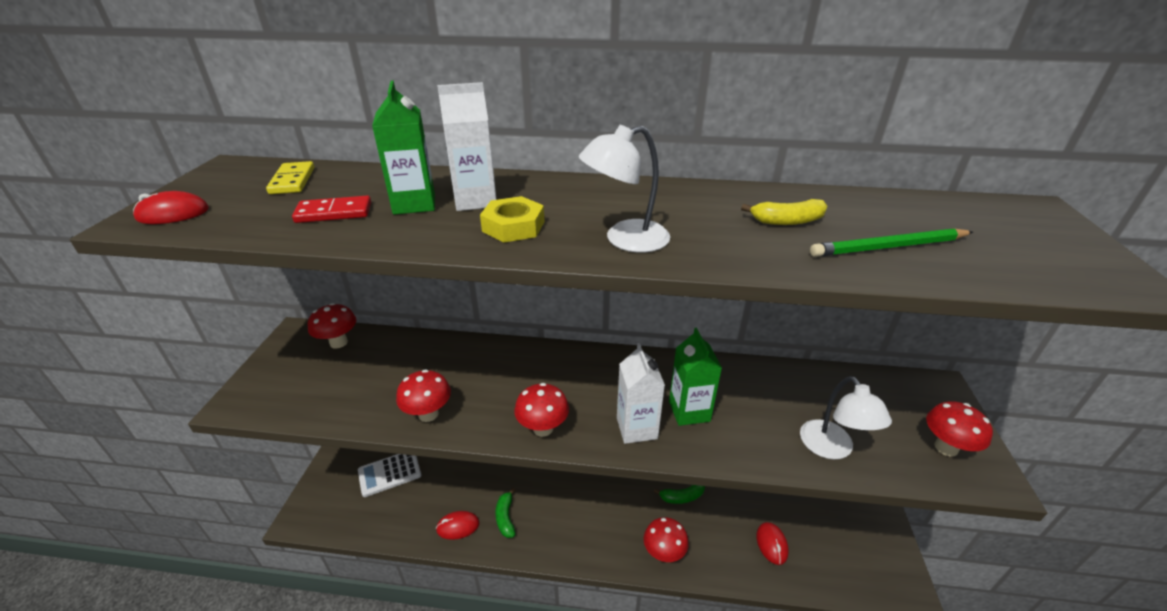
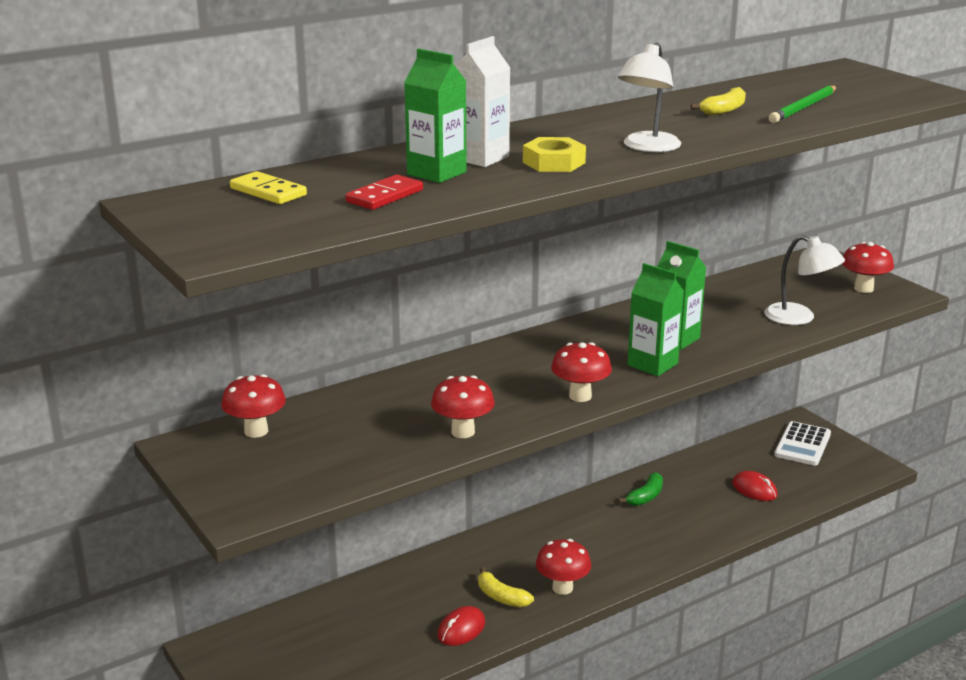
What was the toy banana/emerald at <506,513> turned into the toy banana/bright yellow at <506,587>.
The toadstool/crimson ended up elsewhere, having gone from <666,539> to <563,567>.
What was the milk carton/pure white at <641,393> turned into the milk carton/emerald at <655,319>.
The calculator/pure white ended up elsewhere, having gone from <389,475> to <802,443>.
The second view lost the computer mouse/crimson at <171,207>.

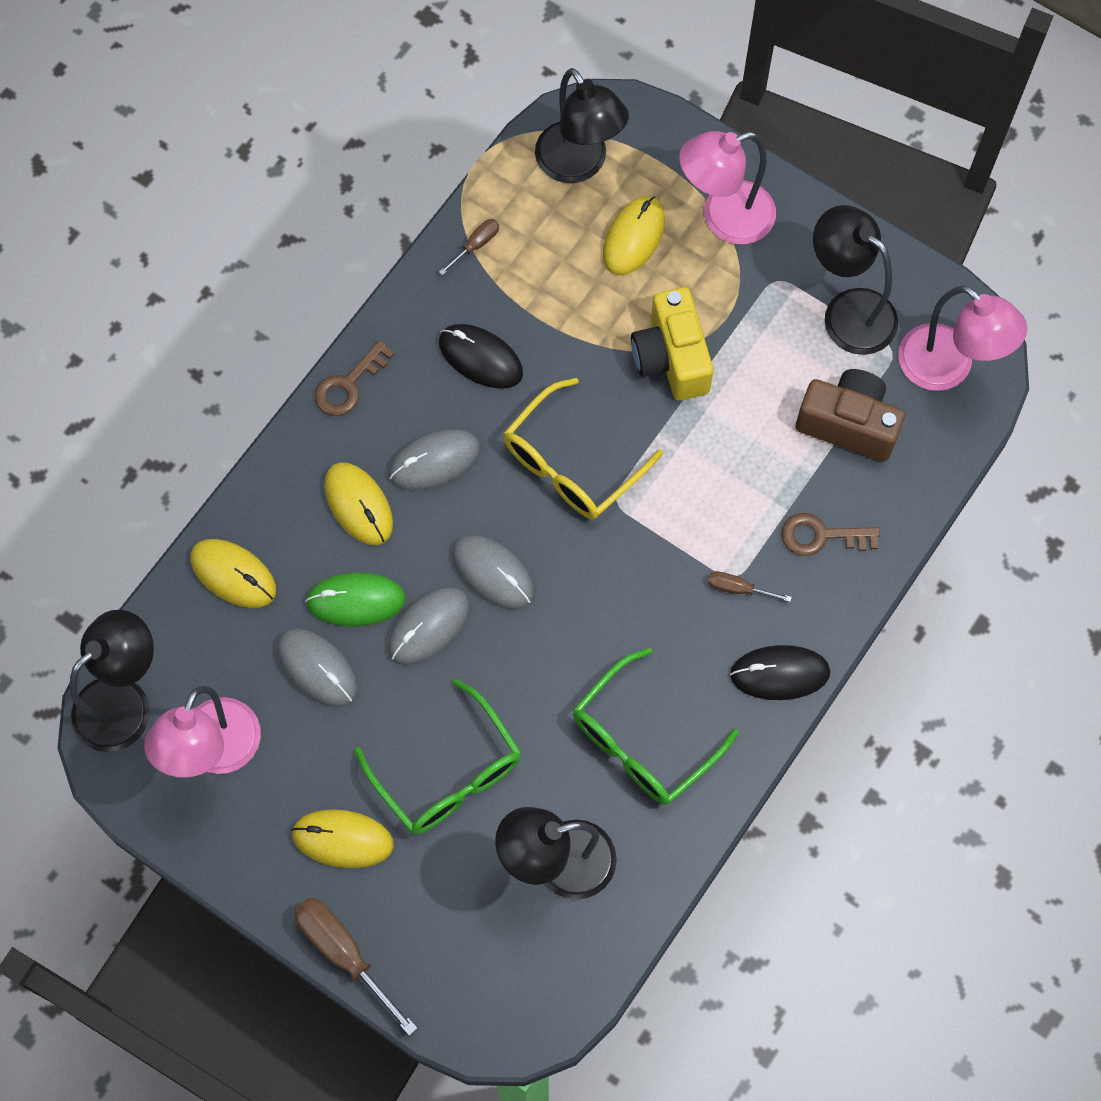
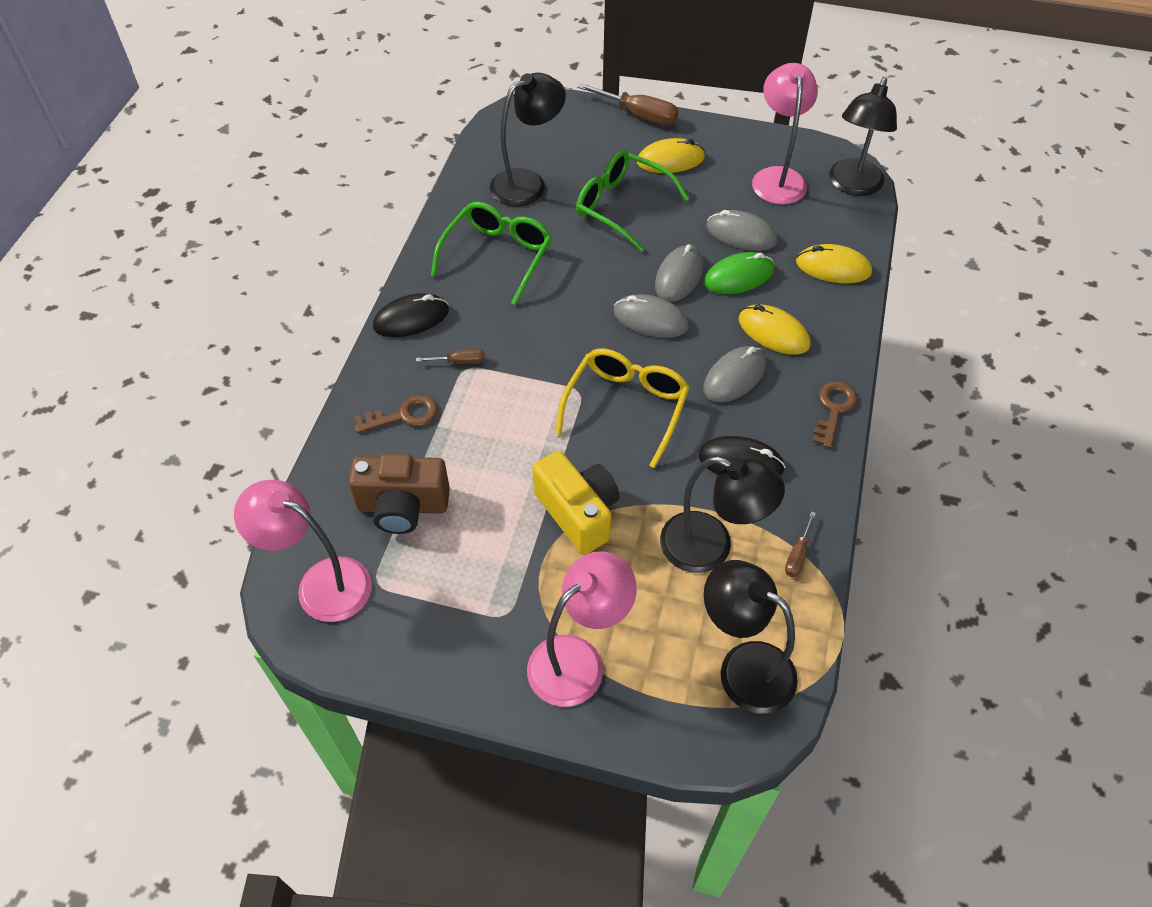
The reading lamp/black ended up elsewhere, having gone from <855,280> to <722,514>.
The second view lost the computer mouse/bright yellow at <634,235>.

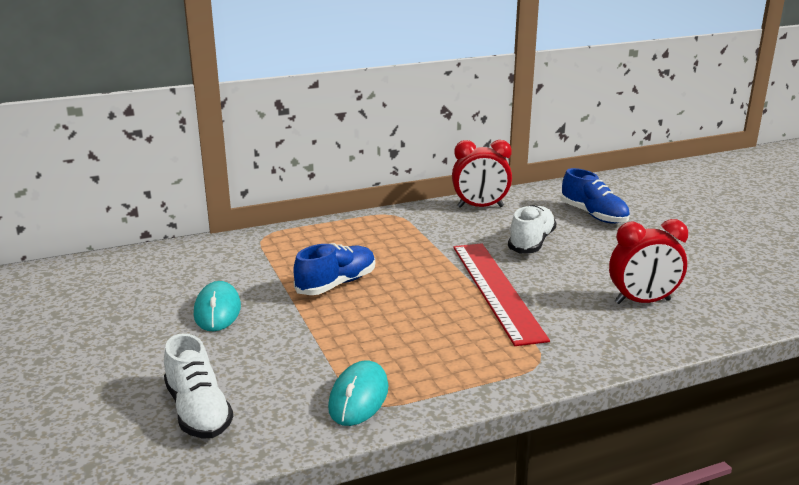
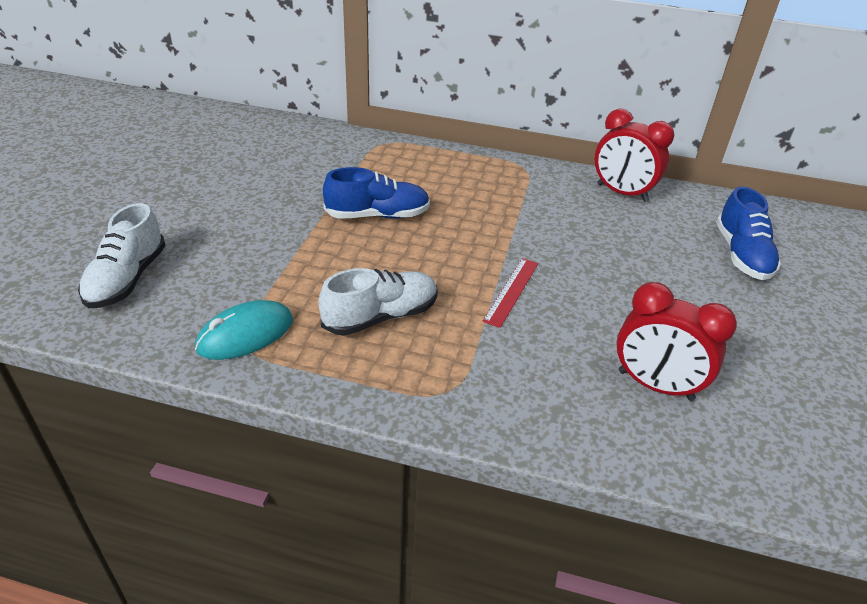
The lace-up shoe/pure white ended up elsewhere, having gone from <532,229> to <378,302>.
The size of the ruler/crimson at <501,294> changed by a factor of 0.47.
The second view lost the computer mouse/teal at <217,306>.

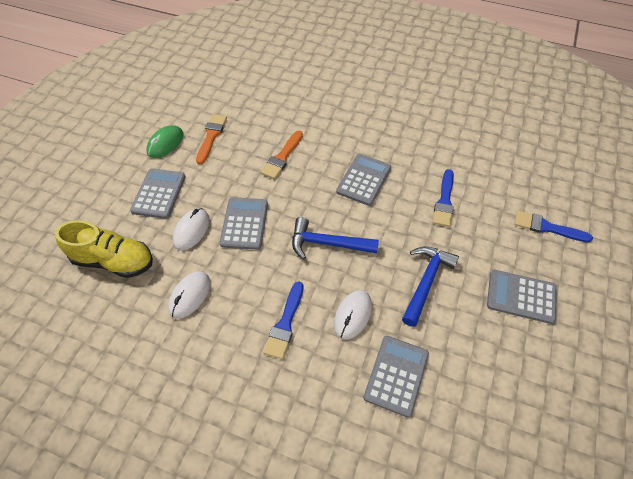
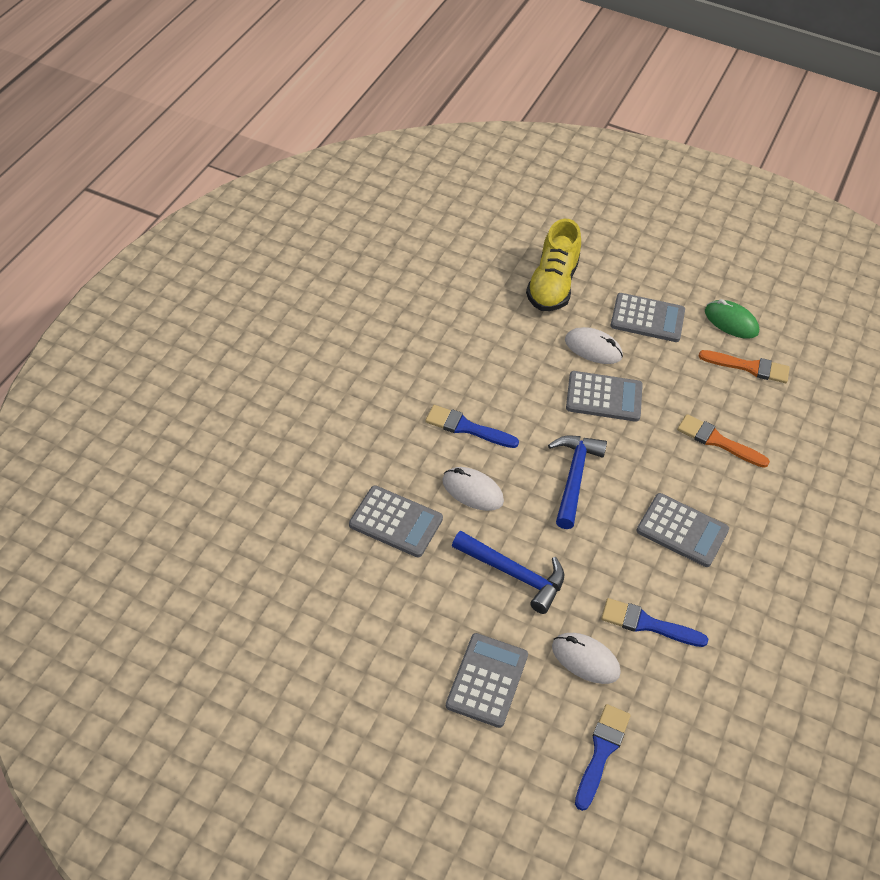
The computer mouse/pure white ended up elsewhere, having gone from <189,295> to <586,658>.

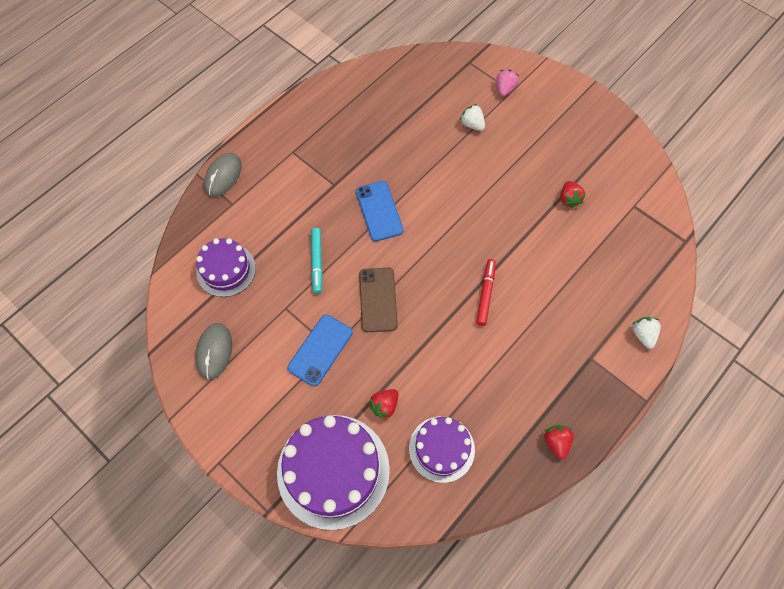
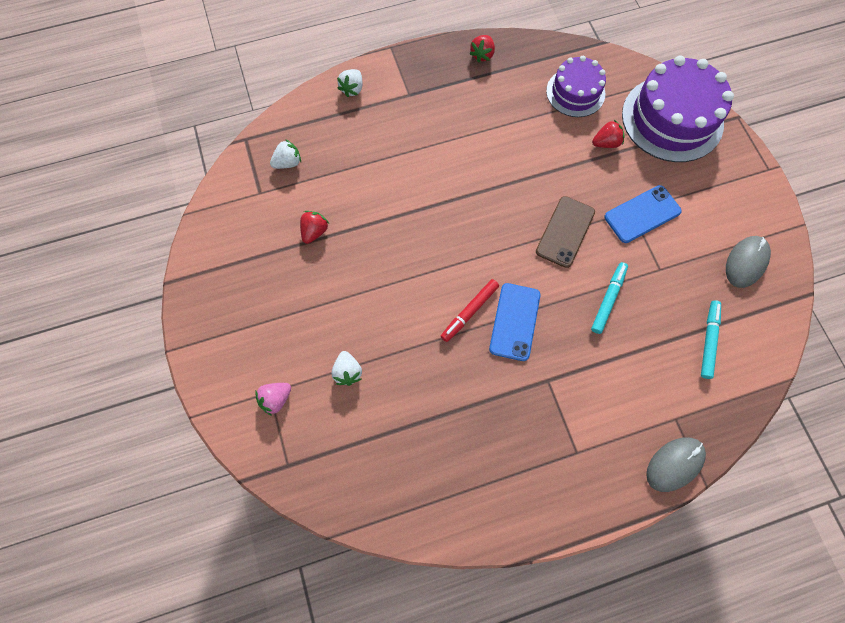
The second view gained the berry/pure white at <285,154>.
The felt pen/crimson ended up elsewhere, having gone from <486,292> to <470,310>.
Where the gateau/purple stood at <226,267>, the felt pen/teal came to stand at <711,339>.

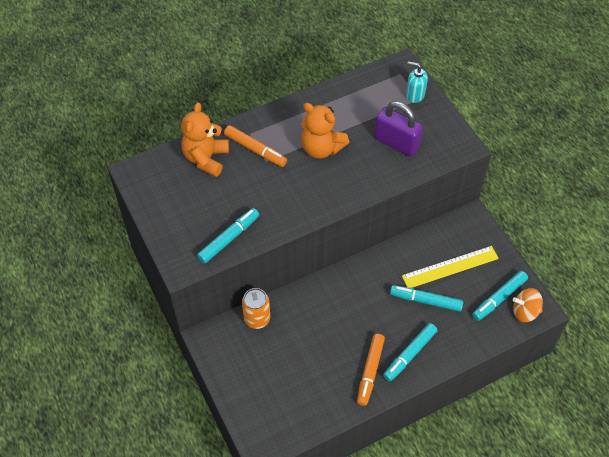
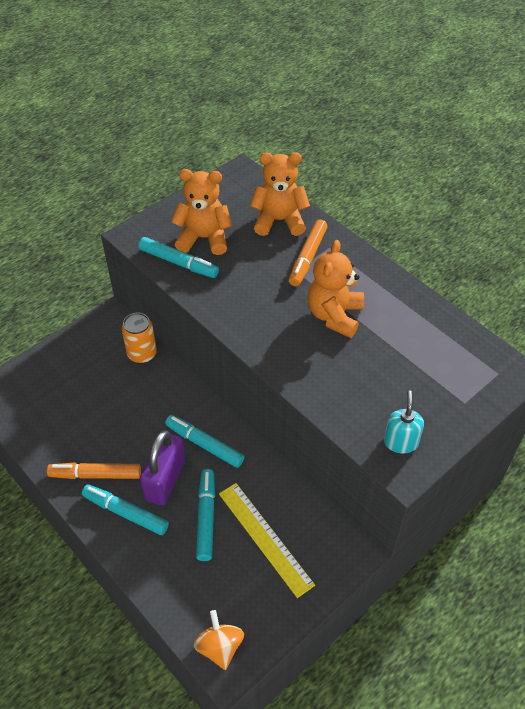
The padlock/purple ended up elsewhere, having gone from <398,129> to <163,468>.
The felt pen/teal ended up elsewhere, having gone from <500,296> to <204,441>.
The second view gained the teddy bear/bright orange at <201,212>.
The soap dispenser/teal ended up elsewhere, having gone from <417,82> to <404,422>.

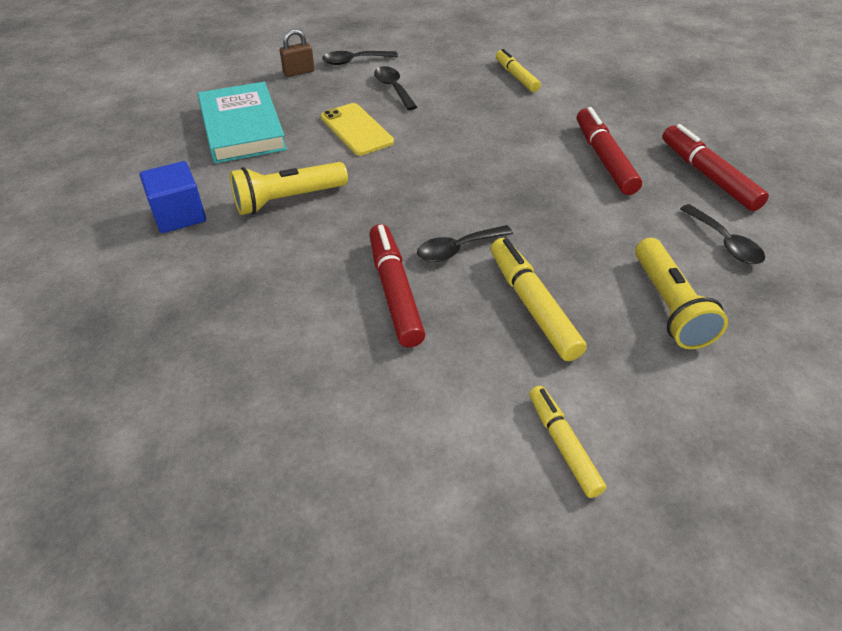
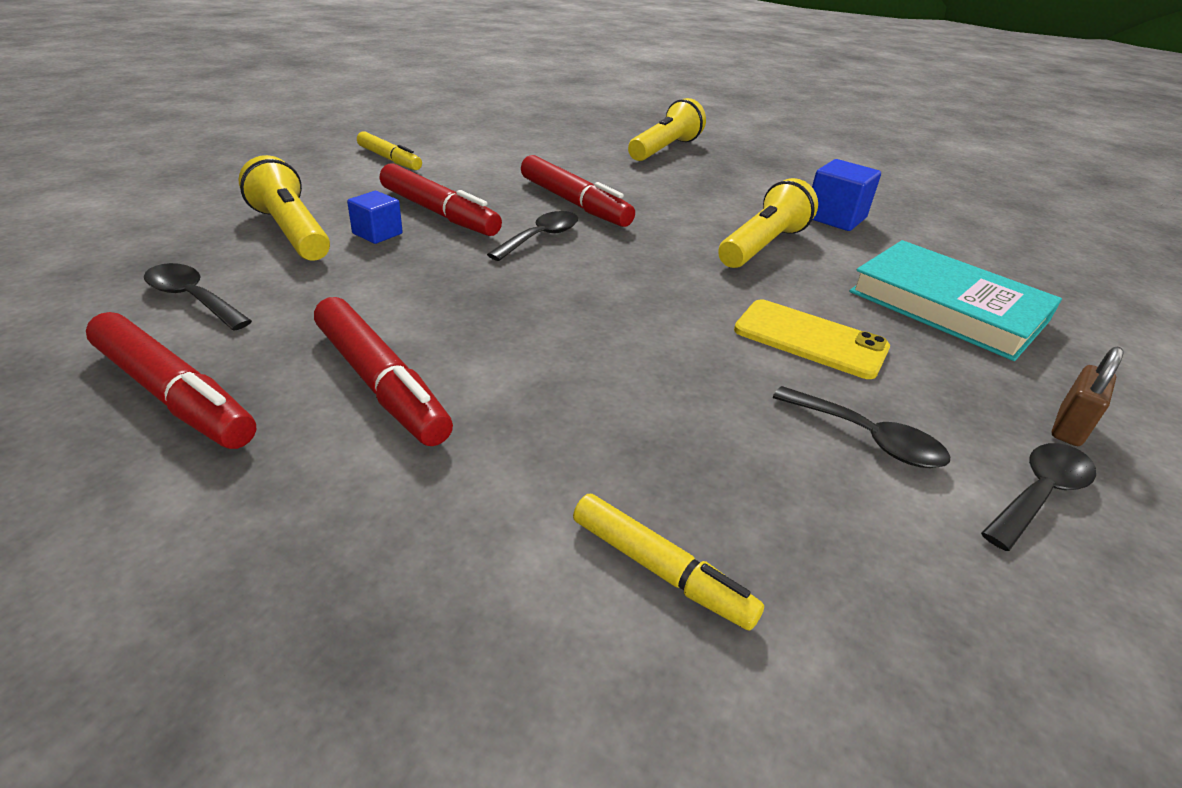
The second view gained the block/blue at <375,217>.
What was the felt pen/bright yellow at <539,299> turned into the felt pen/crimson at <441,200>.
The second view gained the flashlight/bright yellow at <667,129>.

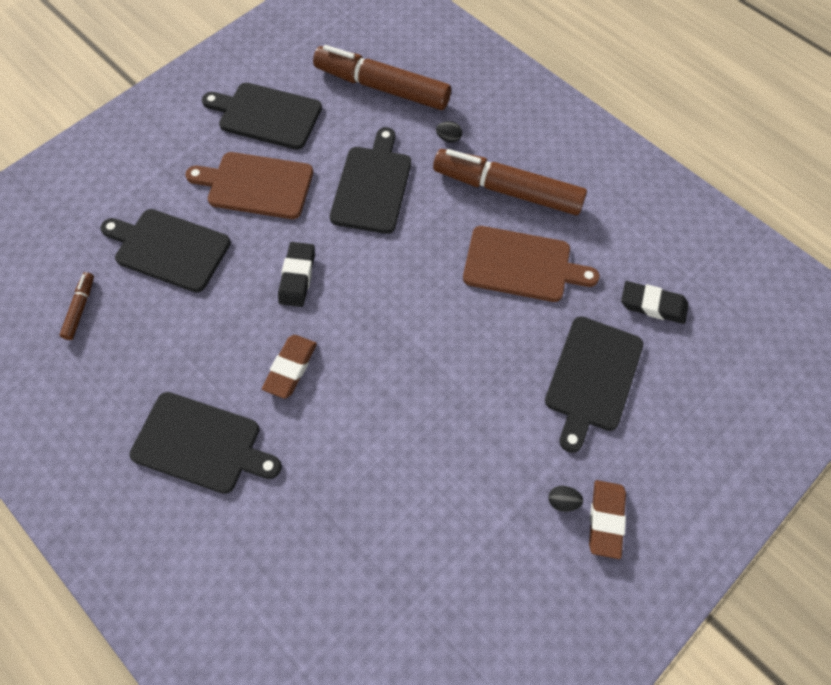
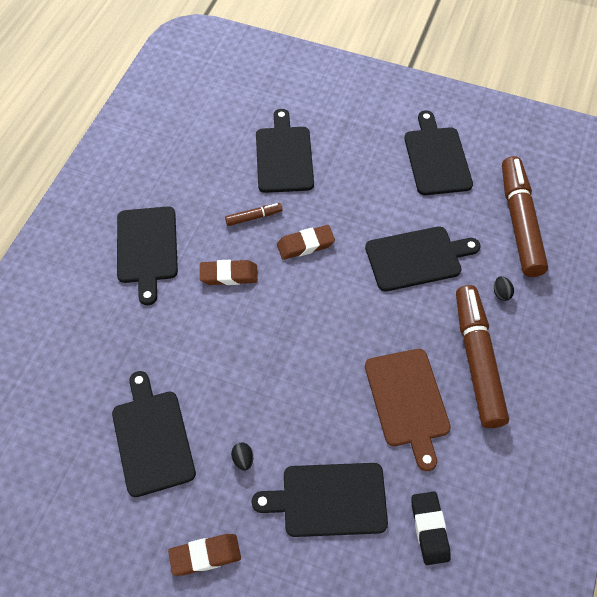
The second view gained the chopping board/black at <154,434>.
The felt pen/brown ended up elsewhere, having gone from <77,306> to <254,214>.
The egg shape/black ended up elsewhere, having gone from <566,499> to <242,456>.
What was the gum eraser/black at <296,274> turned into the gum eraser/brown at <306,242>.
The second view lost the chopping board/brown at <249,185>.

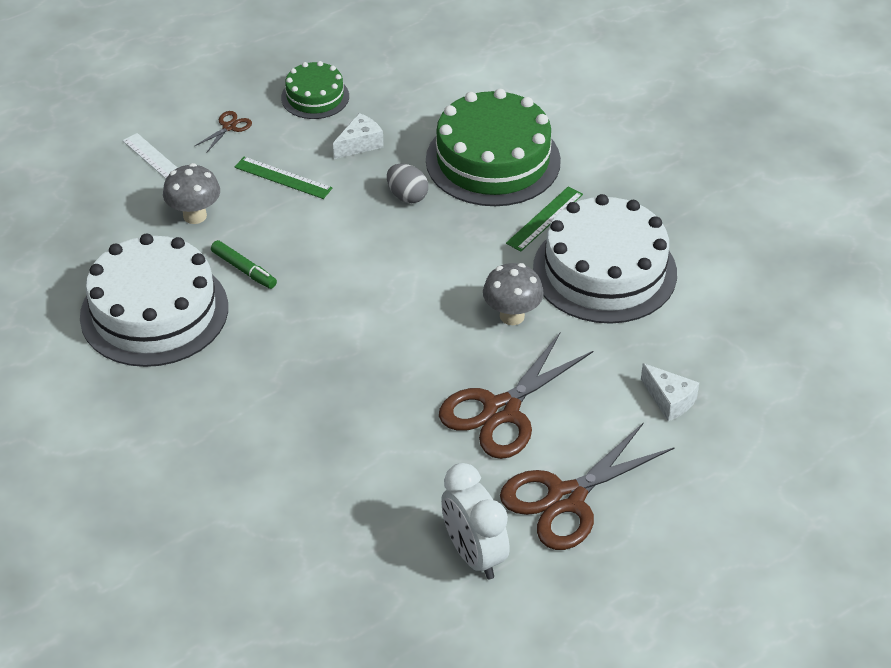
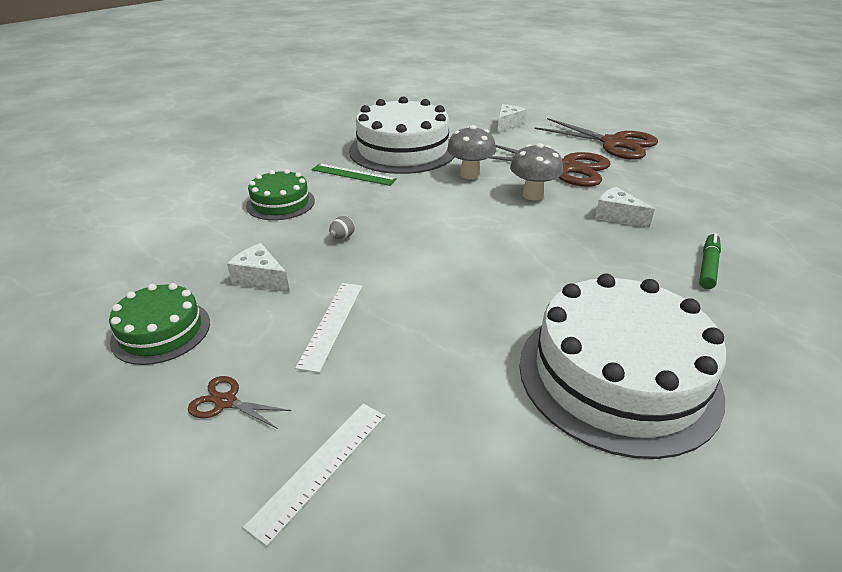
The size of the gateau/emerald at <493,147> changed by a factor of 0.53.
What was the ruler/emerald at <283,178> turned into the ruler/pure white at <328,328>.
The size of the egg shape/ash-grey at <407,183> changed by a factor of 0.61.
The toadstool/ash-grey ended up elsewhere, having gone from <191,193> to <536,171>.
The second view gained the piece of cheese/pure white at <625,207>.
The felt pen/emerald ended up elsewhere, having gone from <244,264> to <710,261>.
The second view lost the alarm clock/pure white at <475,521>.

